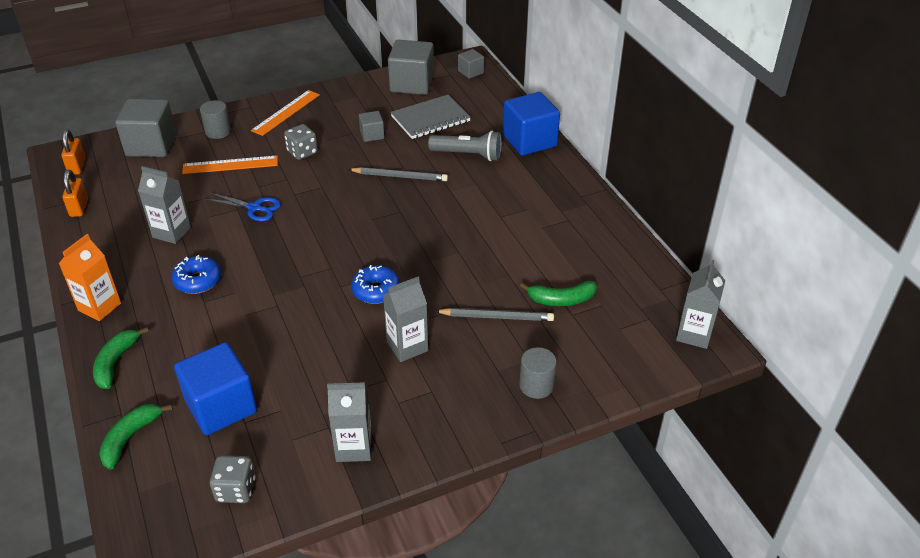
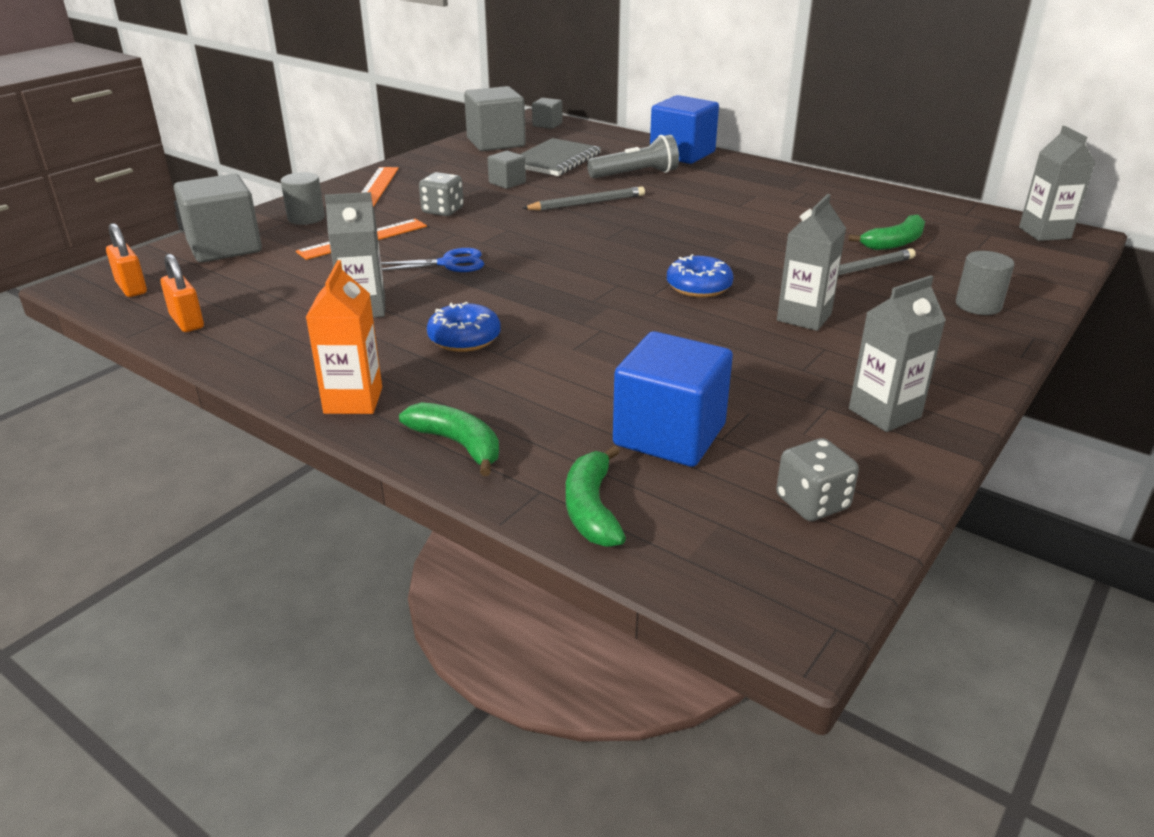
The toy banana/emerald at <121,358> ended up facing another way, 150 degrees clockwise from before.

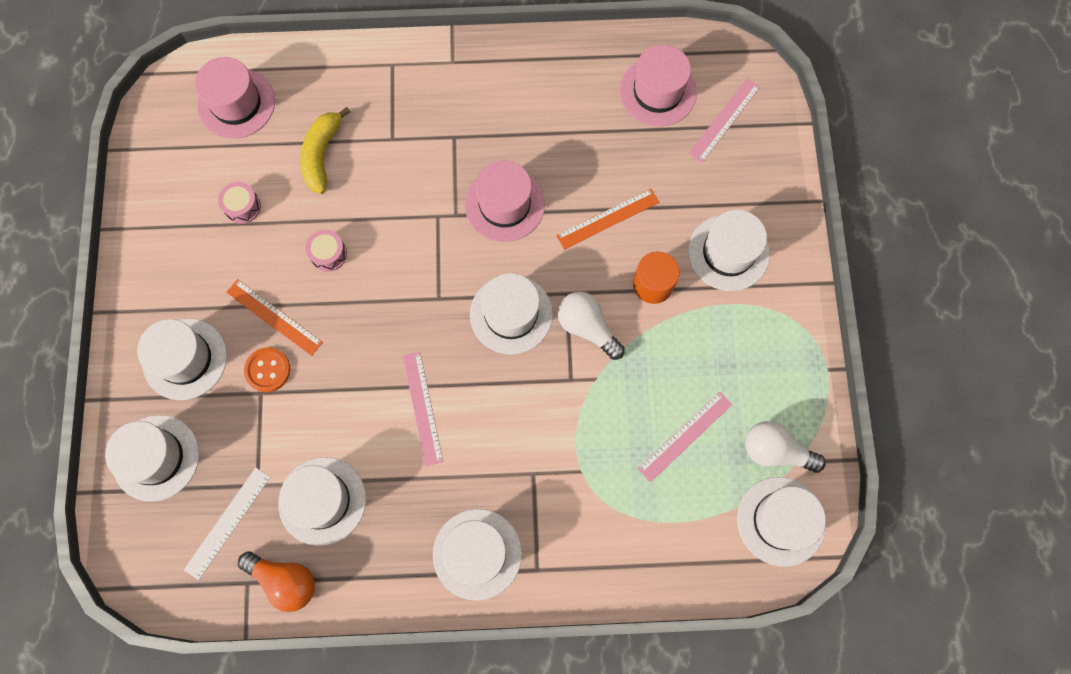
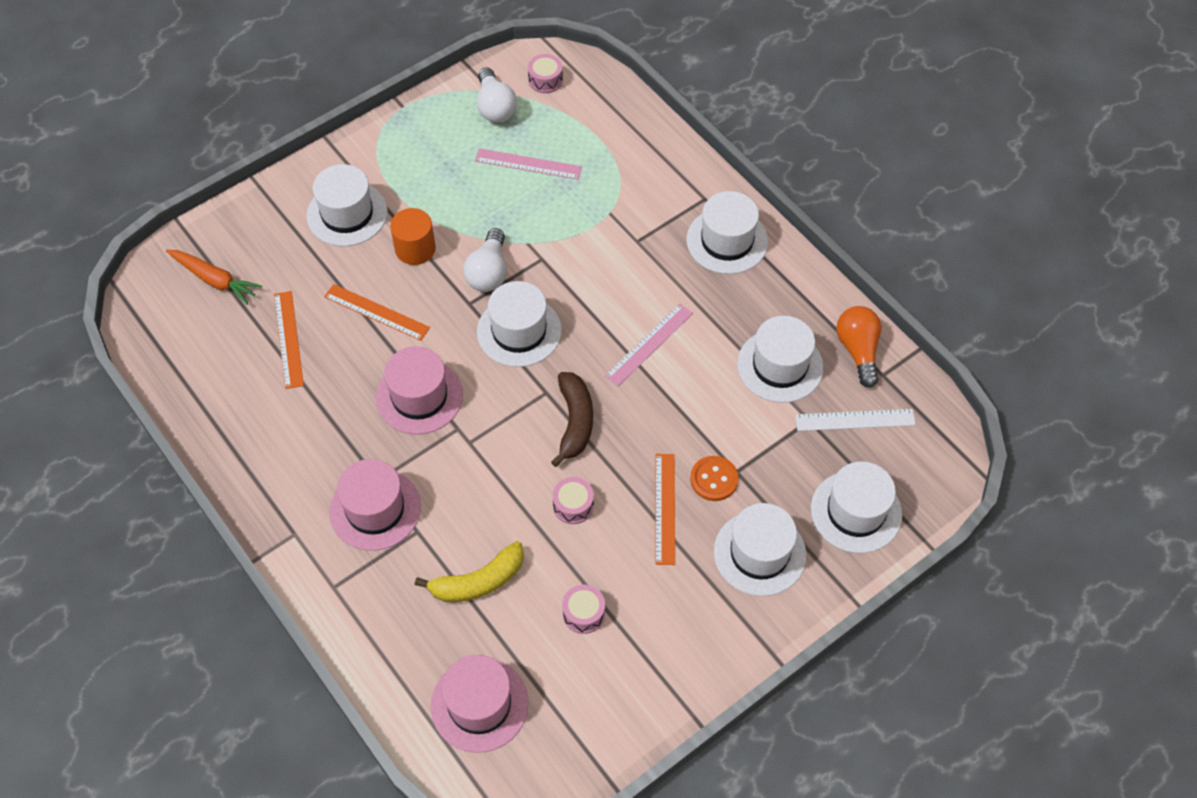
Where the ruler/pink stood at <724,120>, the carrot/bright orange came to stand at <214,277>.
The second view gained the ruler/bright orange at <289,340>.
The top hat/pink ended up elsewhere, having gone from <658,86> to <375,505>.
Where the top hat/pure white stood at <781,522>, the drum/pink came to stand at <545,73>.
The second view gained the toy banana/brown at <572,419>.

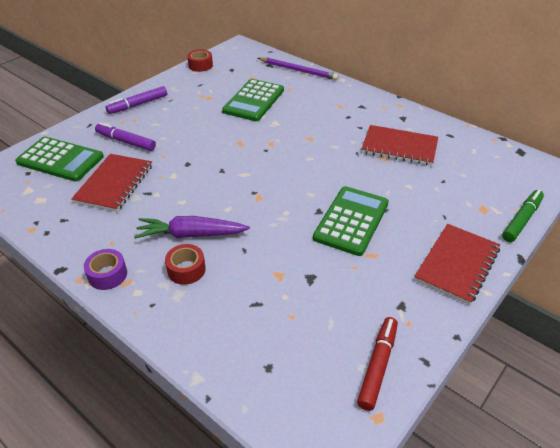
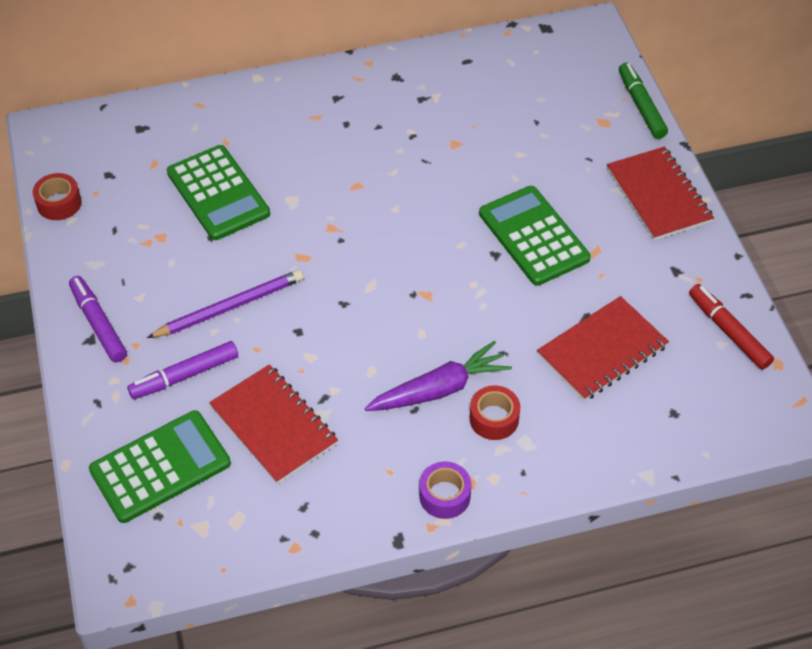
The felt pen/purple at <136,100> ended up facing another way, 150 degrees clockwise from before.
The wooden pencil/purple ended up elsewhere, having gone from <298,69> to <225,304>.
The carrot/purple at <192,227> ended up facing another way, 150 degrees counterclockwise from before.
The notebook/crimson ended up elsewhere, having gone from <399,145> to <603,348>.

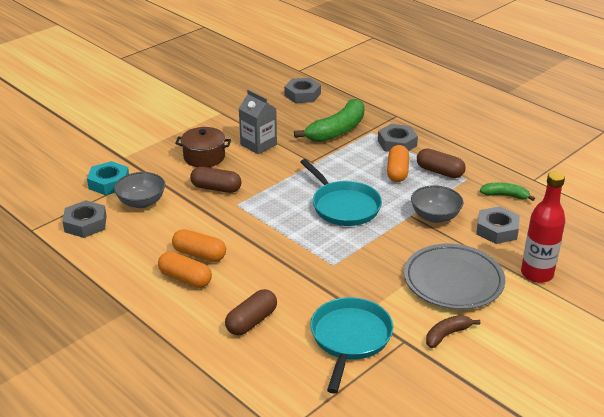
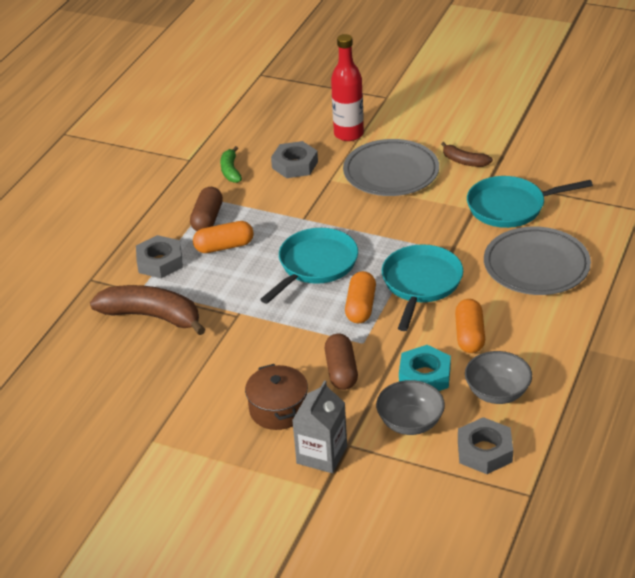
What was the toy banana/emerald at <329,120> turned into the toy banana/brown at <148,310>.
The milk carton/ash-grey ended up elsewhere, having gone from <258,121> to <319,427>.
The capsule/bright orange ended up elsewhere, having gone from <185,269> to <360,297>.
The second view gained the frying pan/teal at <422,287>.
The hex nut/teal ended up elsewhere, having gone from <108,178> to <425,368>.
The serving bowl/ash-grey ended up elsewhere, having gone from <437,204> to <498,377>.
Where the capsule/brown stood at <251,312>, the plate/ash-grey came to stand at <537,261>.
The second view lost the hex nut/ash-grey at <302,90>.

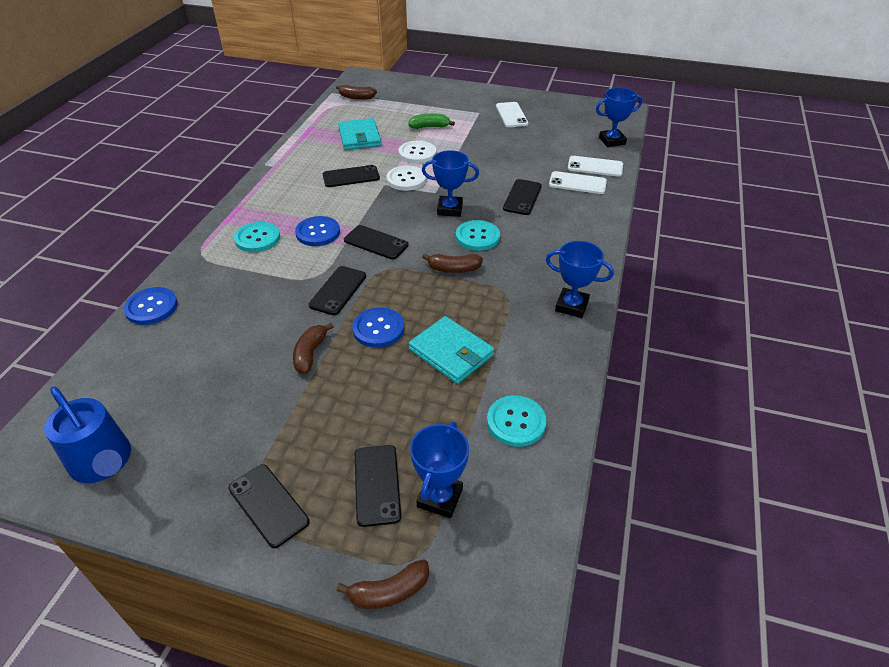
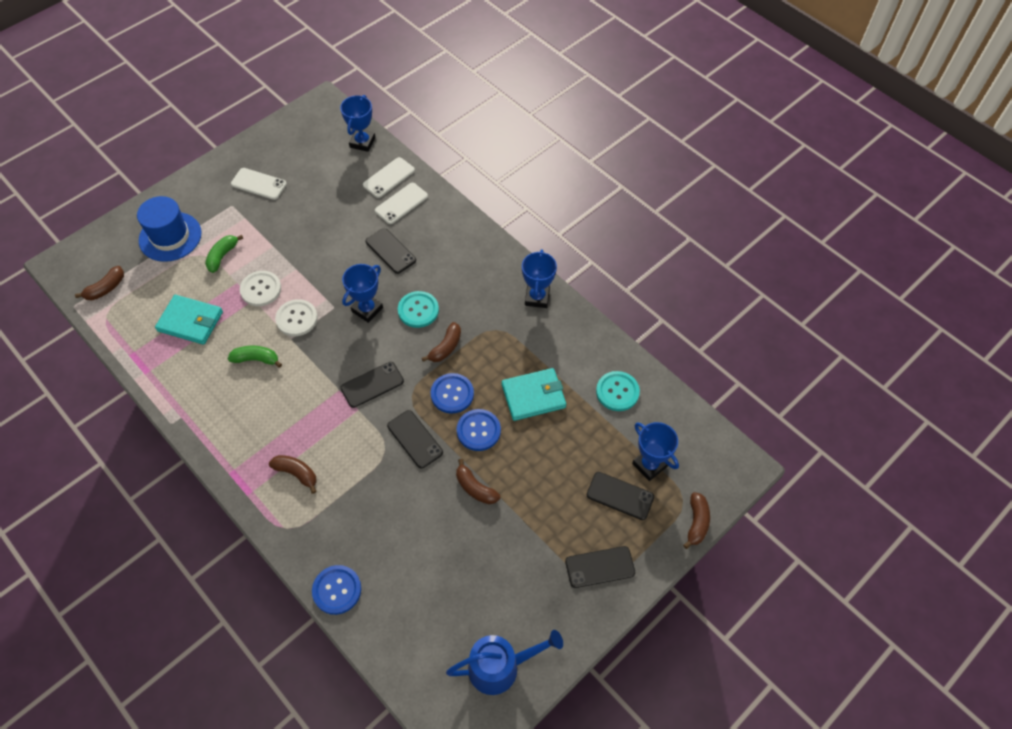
The second view gained the top hat/blue at <169,229>.
Where the smartphone/black stood at <351,176>, the toy banana/emerald came to stand at <255,357>.
Where the shirt button/teal stood at <257,237>, the toy banana/brown came to stand at <293,474>.
The shirt button/blue ended up elsewhere, having gone from <317,231> to <452,393>.
The award cup/blue at <580,279> ended up facing another way, 45 degrees counterclockwise from before.

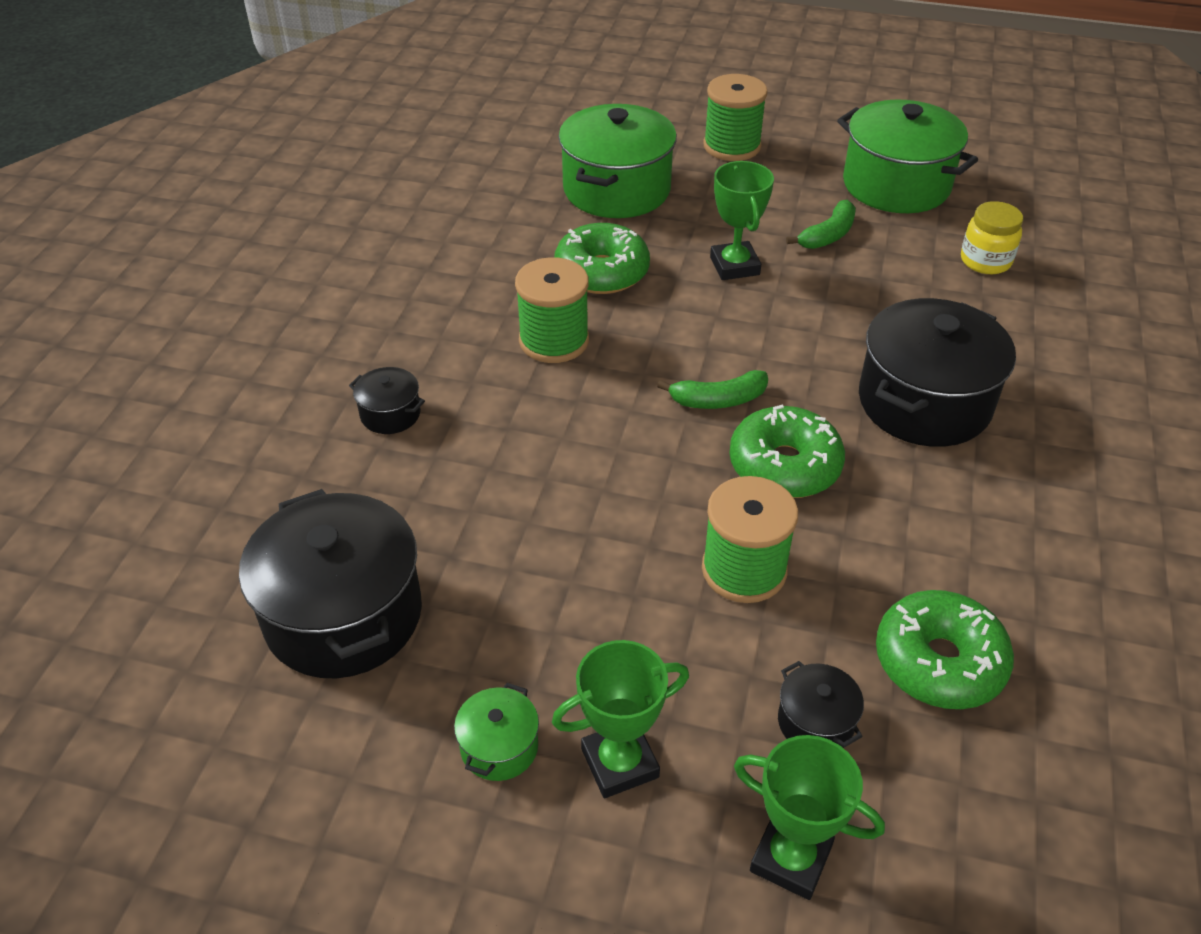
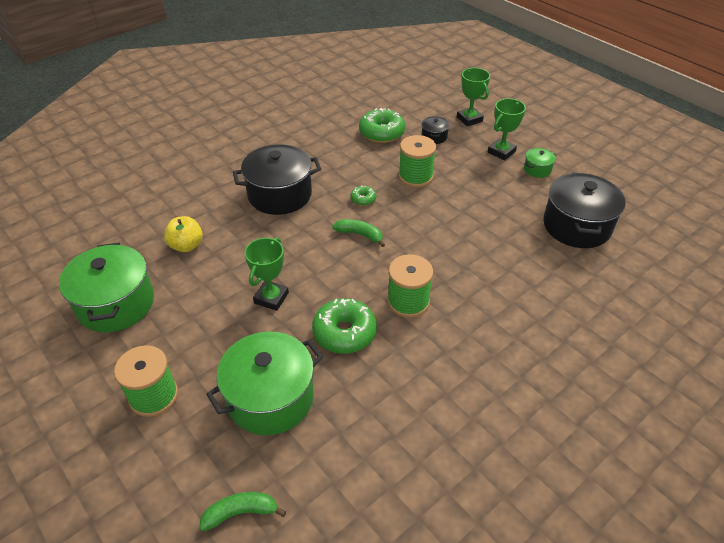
The second view gained the apple fruit/bright yellow at <183,234>.
The toy banana/emerald ended up elsewhere, having gone from <821,224> to <242,511>.
The size of the glazed donut/emerald at <787,451> changed by a factor of 0.50.
The award cup/emerald at <620,719> ended up facing another way, 60 degrees counterclockwise from before.
The second view lost the stockpot/black at <387,400>.
The second view lost the jam jar/bright yellow at <992,237>.

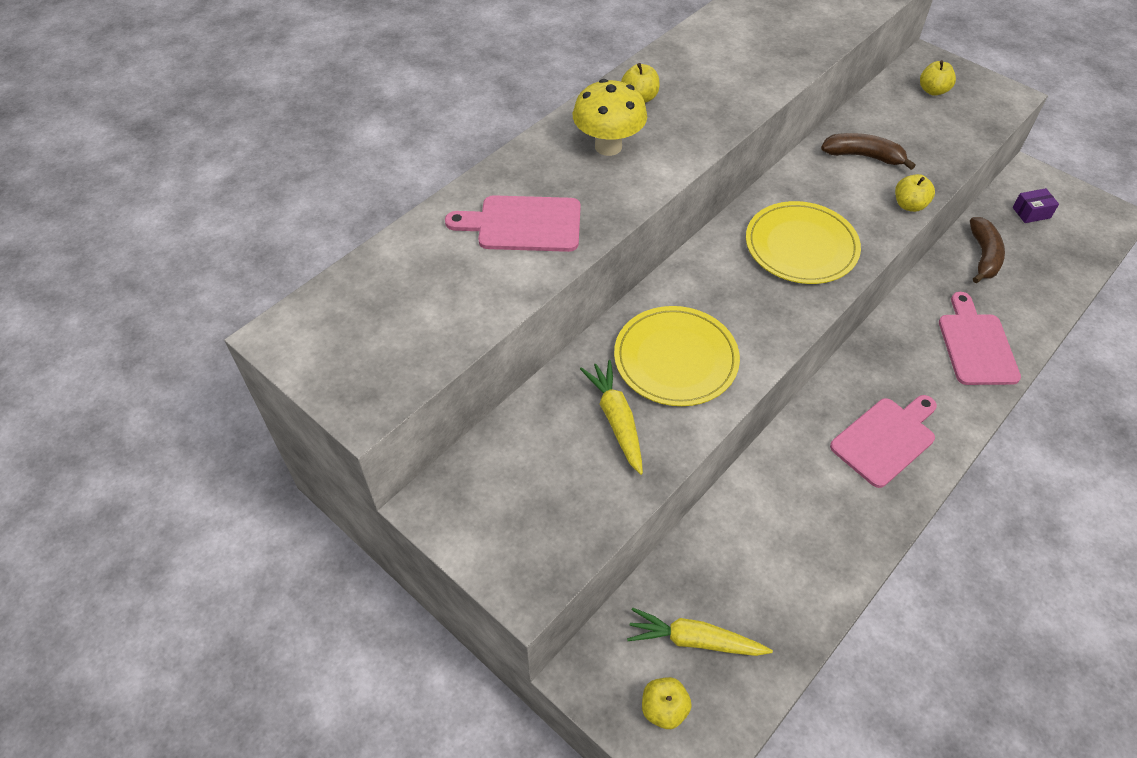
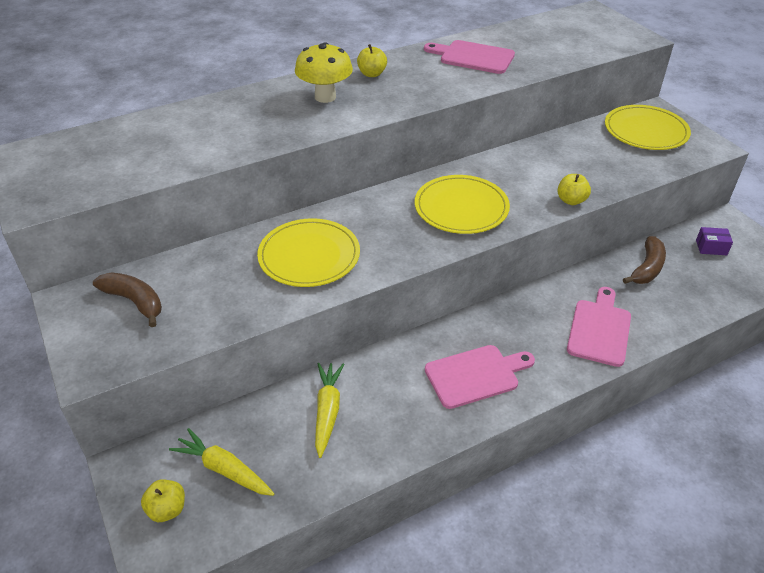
The toy banana/brown ended up elsewhere, having gone from <868,151> to <127,299>.
The carrot/bright yellow ended up elsewhere, having gone from <611,417> to <330,410>.
The chopping board/pink ended up elsewhere, having gone from <513,223> to <469,57>.
Where the apple fruit/bright yellow stood at <938,78>, the plate/bright yellow came to stand at <648,127>.

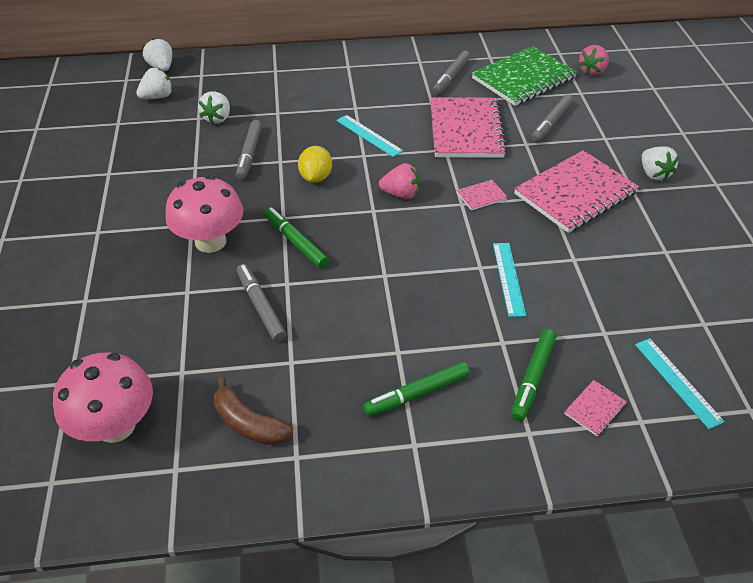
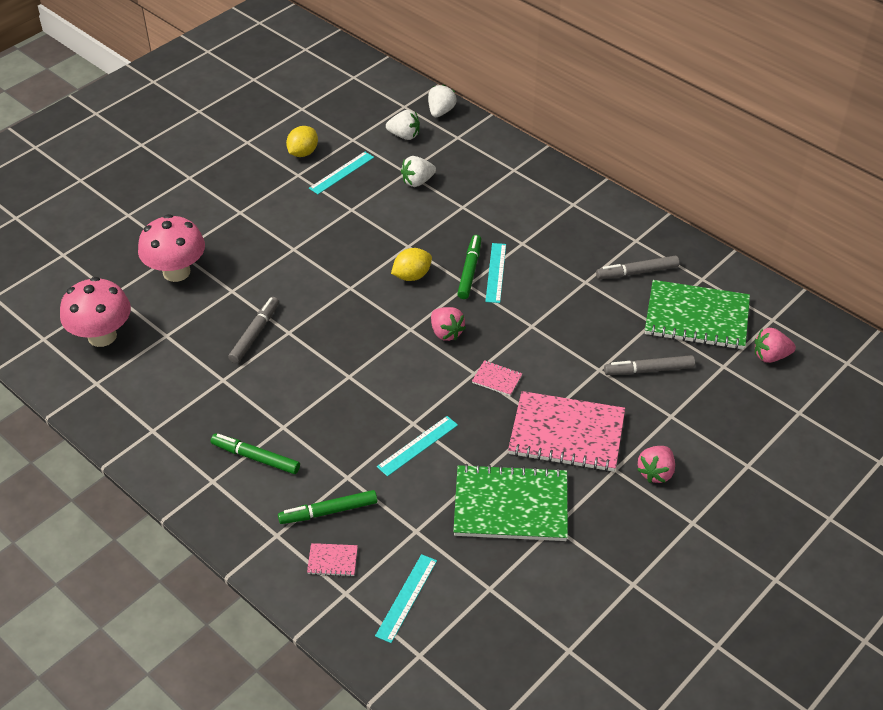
The toadstool/pink ended up elsewhere, having gone from <204,214> to <171,248>.
The second view gained the lemon/bright yellow at <302,141>.
The second view gained the ruler/teal at <341,173>.
The second view gained the notebook/emerald at <510,502>.
The felt pen/emerald ended up elsewhere, having gone from <296,237> to <469,267>.
What was the berry/pure white at <660,163> turned into the berry/pink at <656,464>.
The second view lost the toy banana/brown at <253,411>.
The second view lost the felt pen/ash-grey at <249,150>.
The second view lost the notebook/pink at <468,127>.

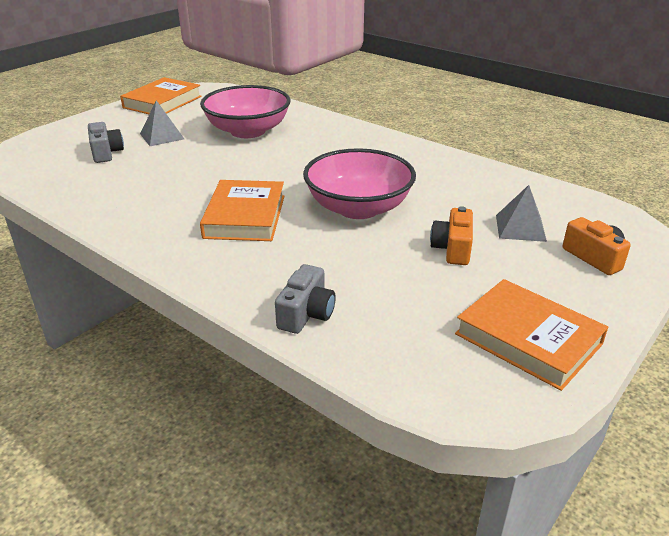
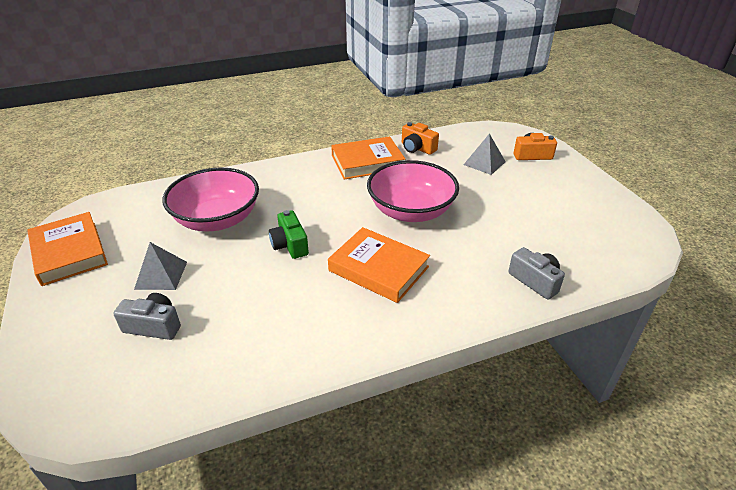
The second view gained the photo camera/emerald at <289,234>.
The book/bright orange ended up elsewhere, having gone from <531,335> to <368,157>.
The photo camera/bright orange ended up elsewhere, having gone from <451,235> to <420,138>.

